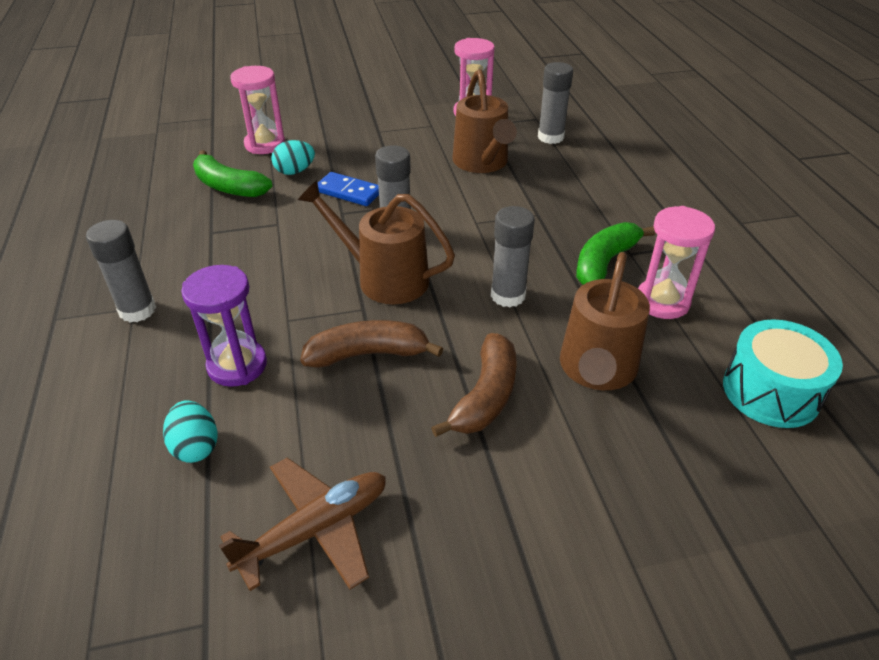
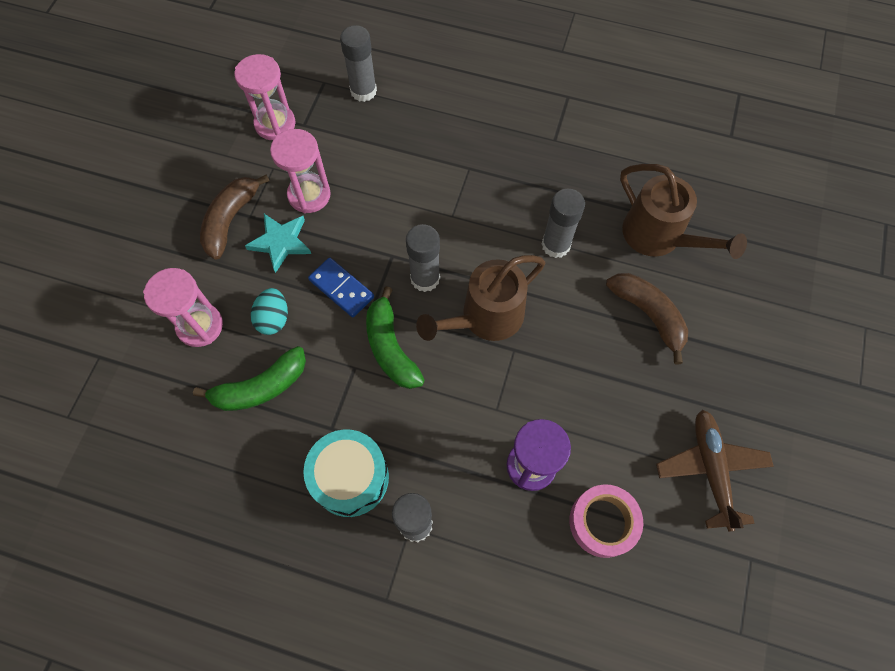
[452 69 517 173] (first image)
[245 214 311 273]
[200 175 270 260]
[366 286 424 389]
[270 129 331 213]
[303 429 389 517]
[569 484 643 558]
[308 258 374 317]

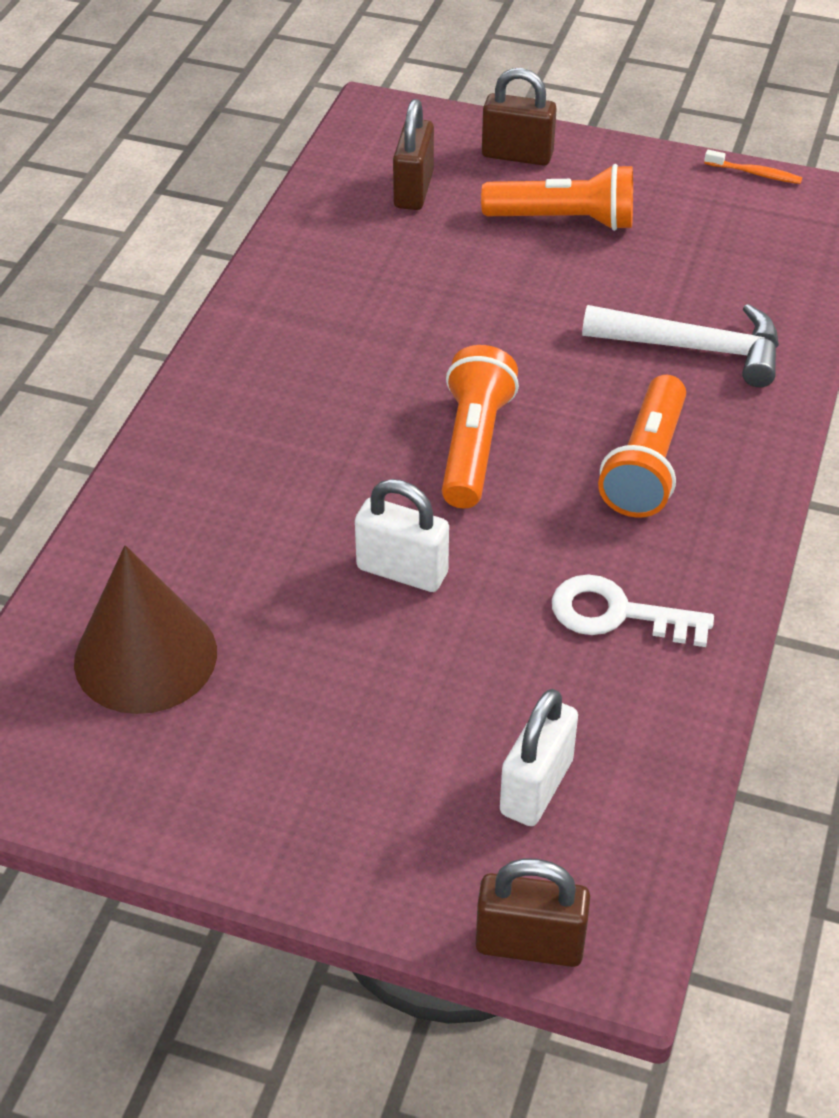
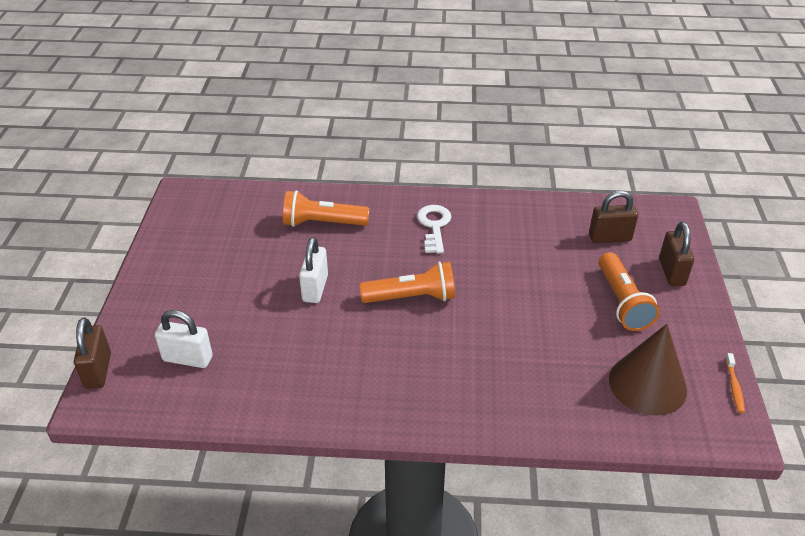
[582 304 779 387] (first image)
[609 324 687 416]
[417 205 451 253]
[283 190 370 227]

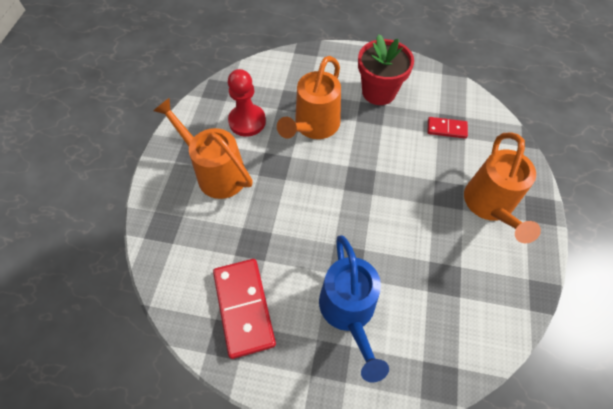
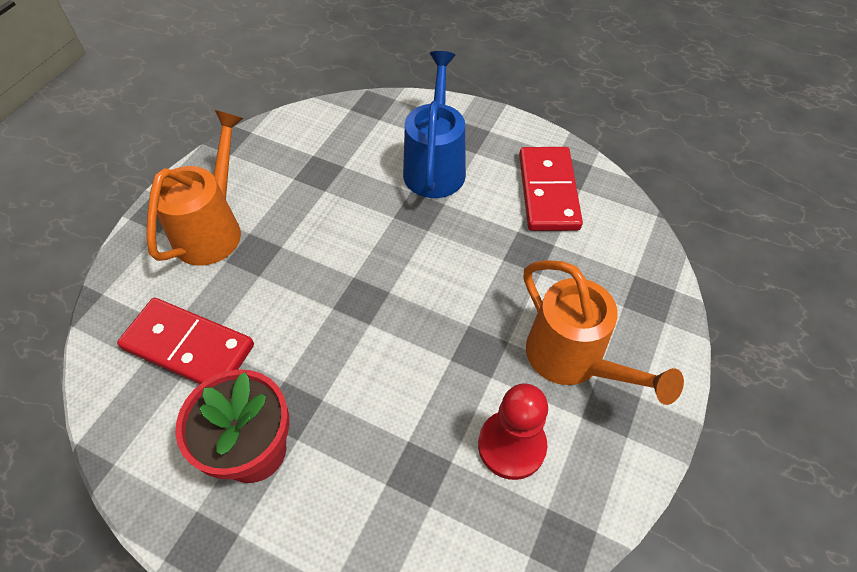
[277 56 341 139] (first image)
[117 298 254 384]

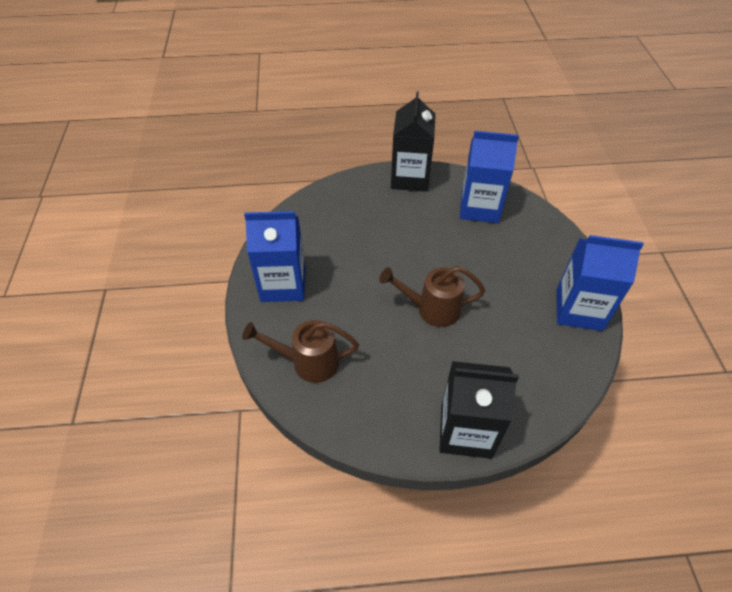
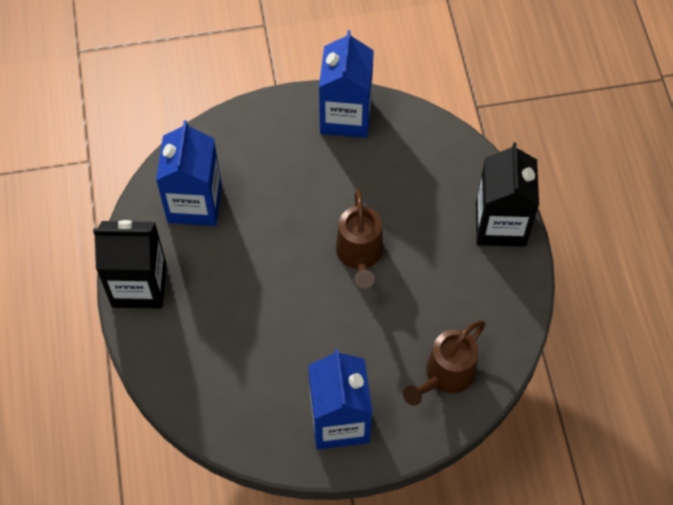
[403 320 486 406]

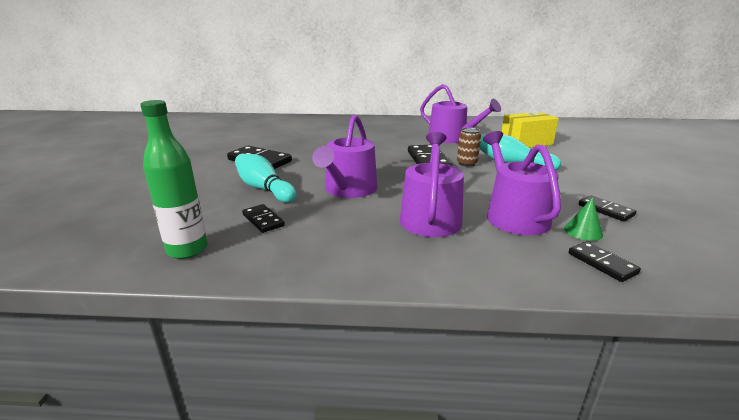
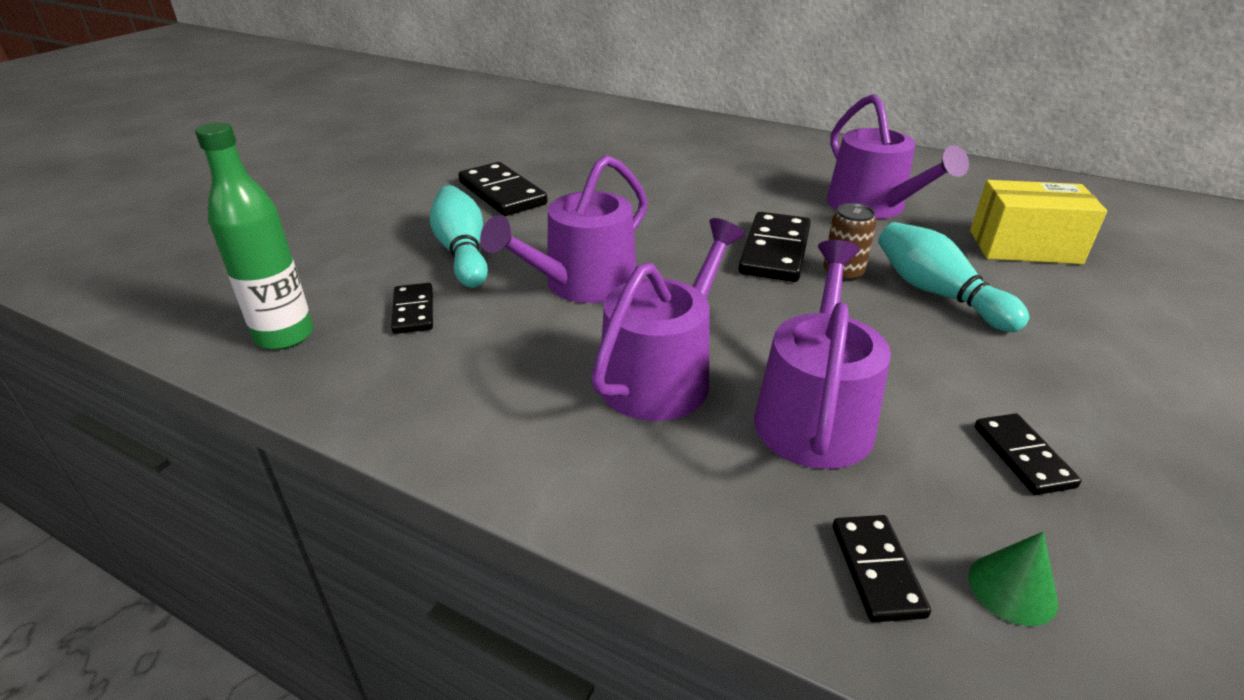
[968 532 1058 626]

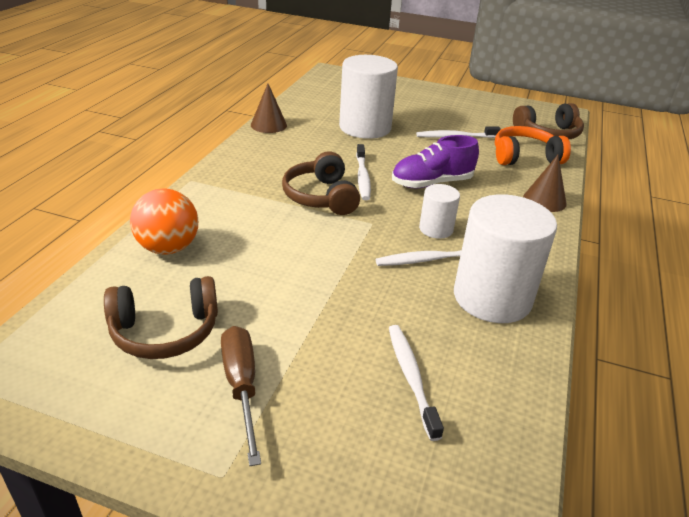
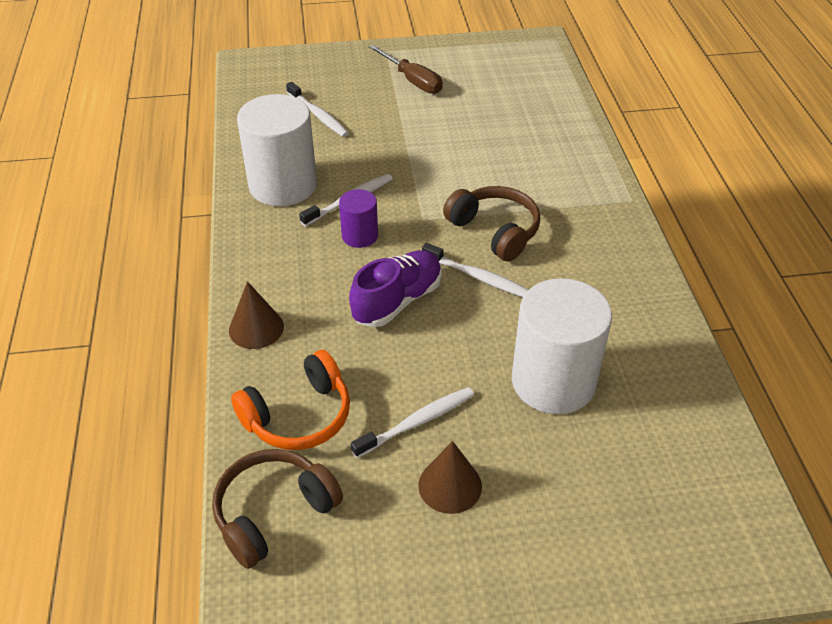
[104 276 218 359] (first image)
[130 189 198 255] (first image)
[418 441 482 514]
[339 189 378 248]
[422 243 529 297]

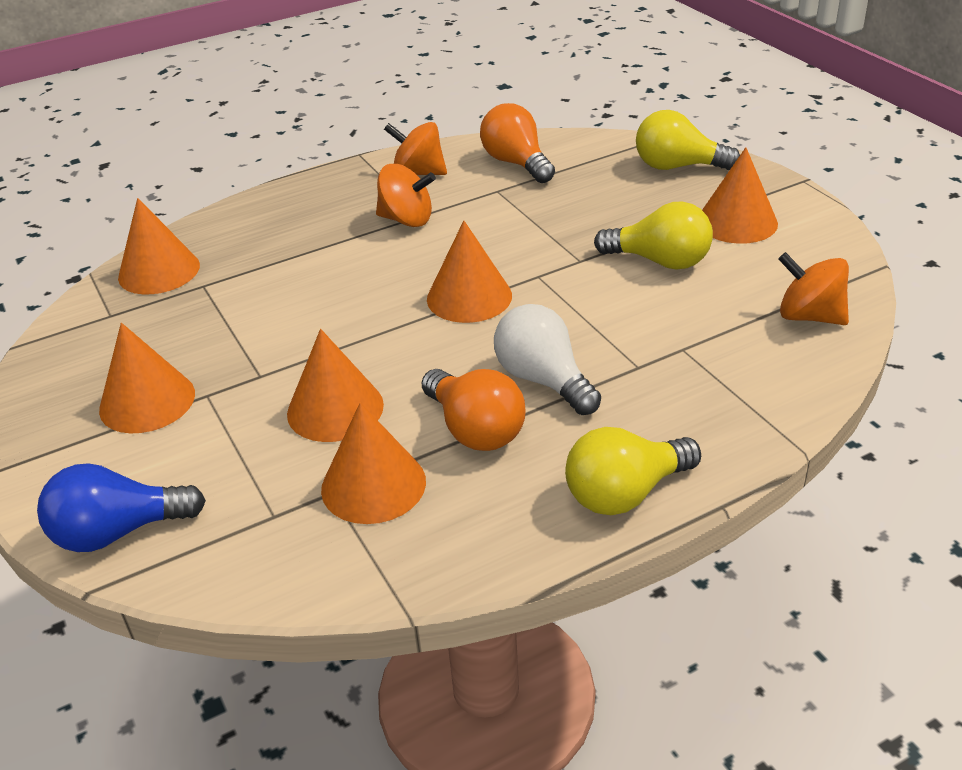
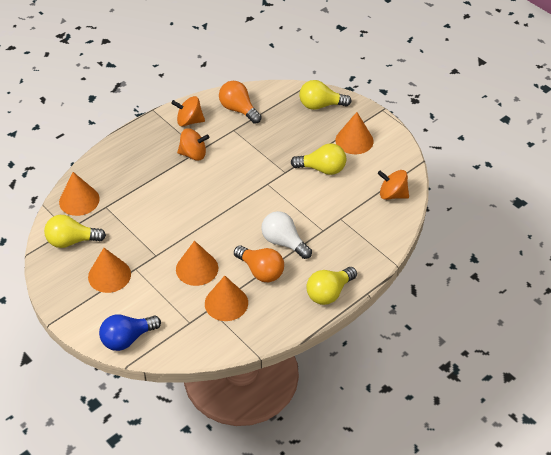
[427 221 512 323] (first image)
[44 215 106 248]

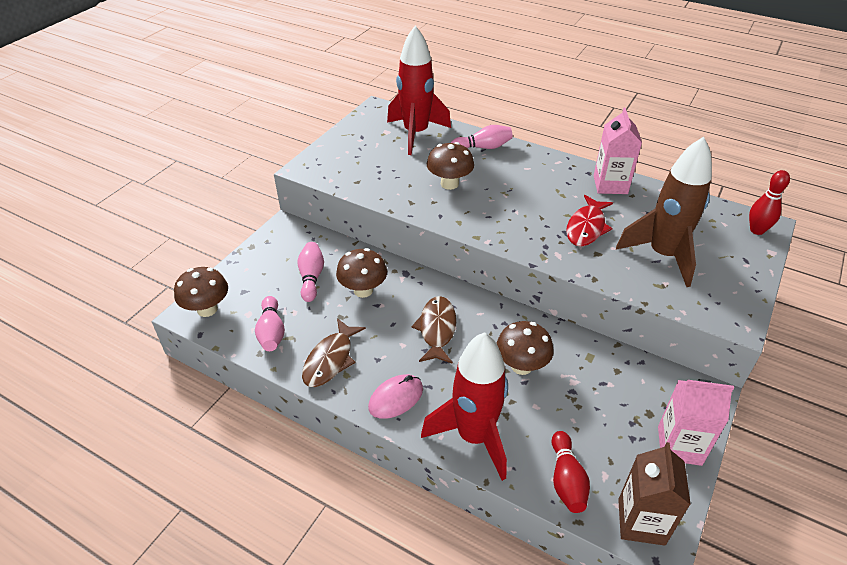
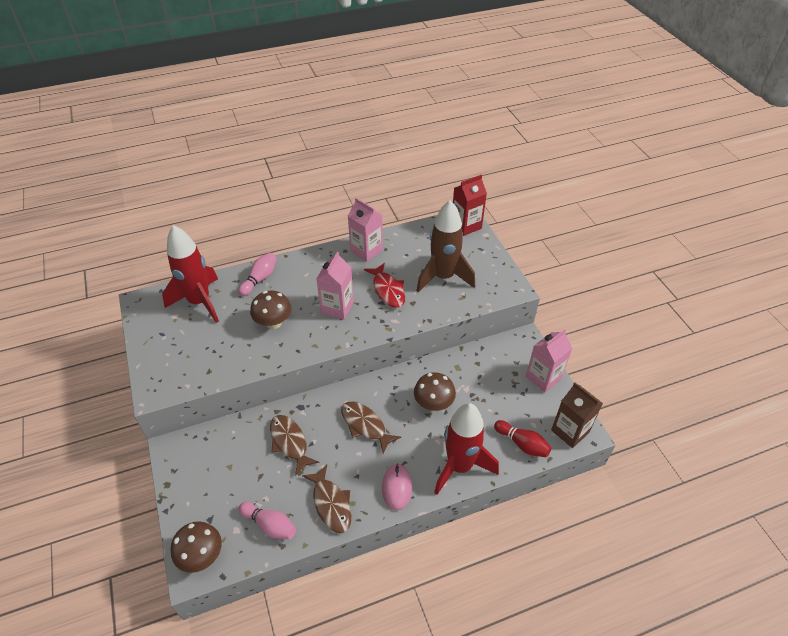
[298 242 324 302] (first image)
[316 252 354 320]
[270 415 319 476]
[453 175 487 236]

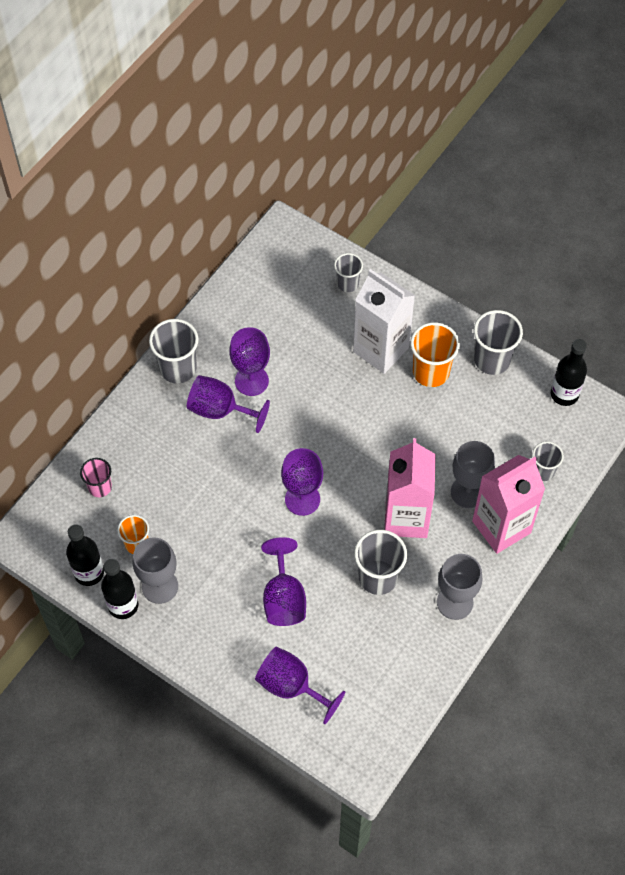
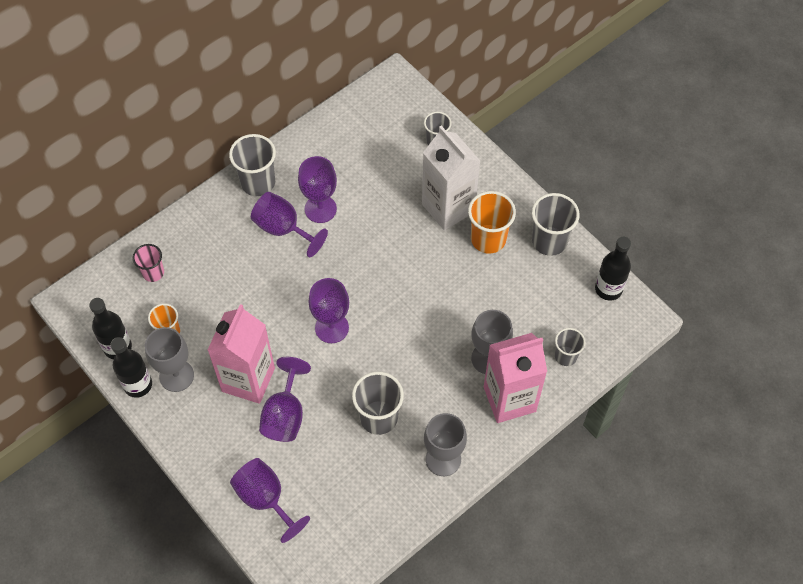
[207 304 275 404]

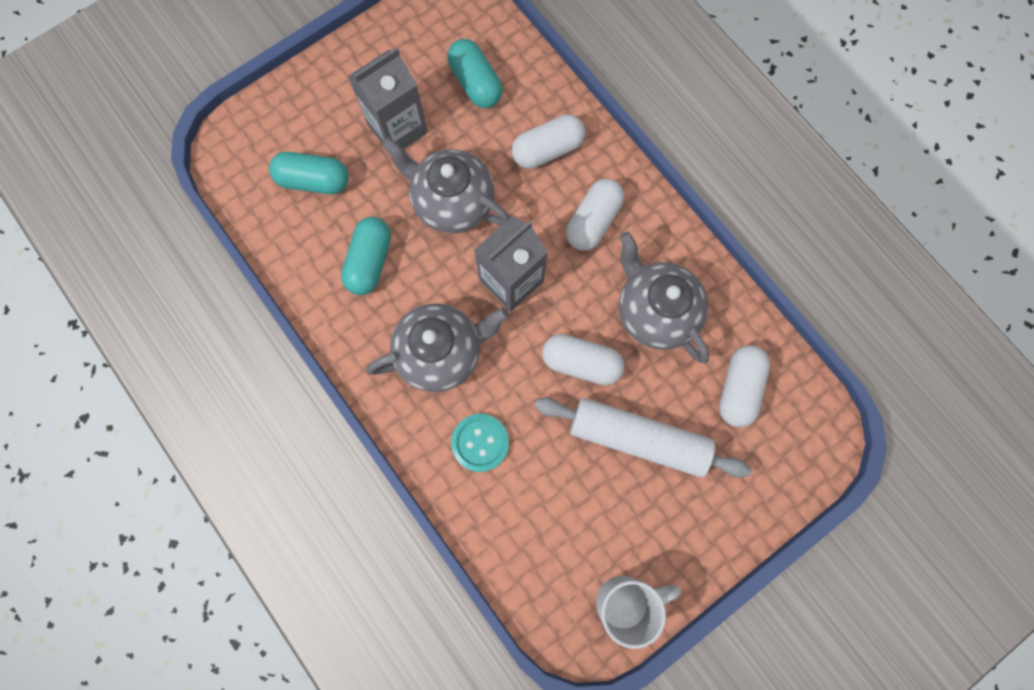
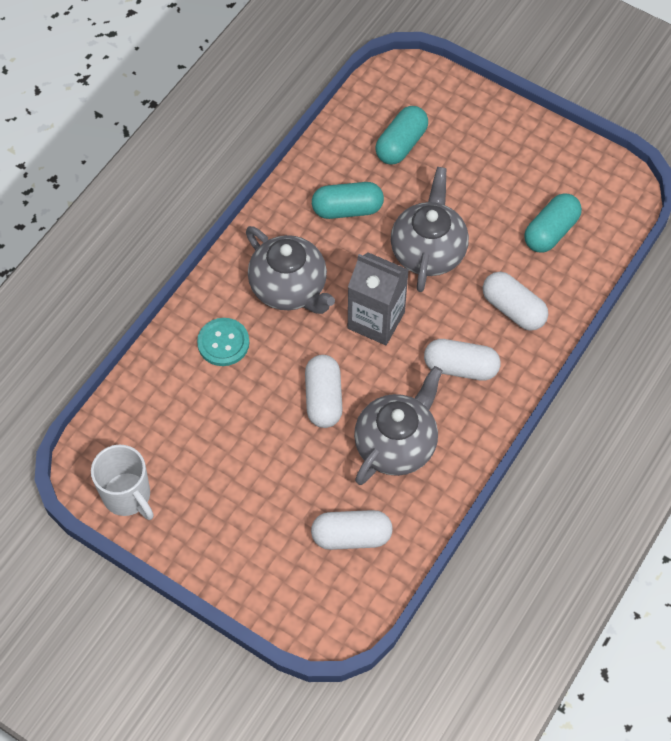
[348 47 428 149] (first image)
[534 398 751 477] (first image)
[375 106 428 165]

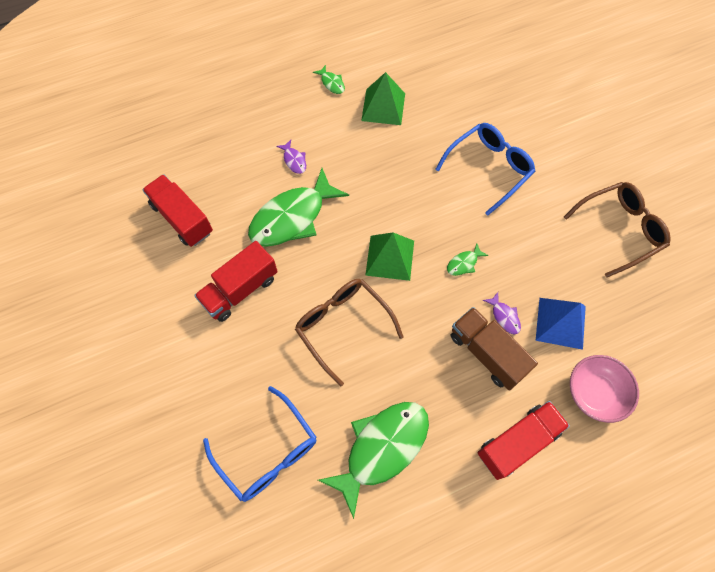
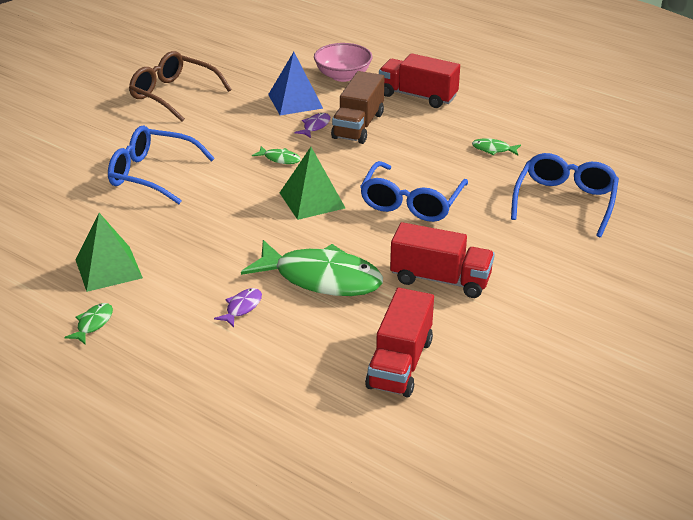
[360 161 468 222]
[472 138 521 155]

